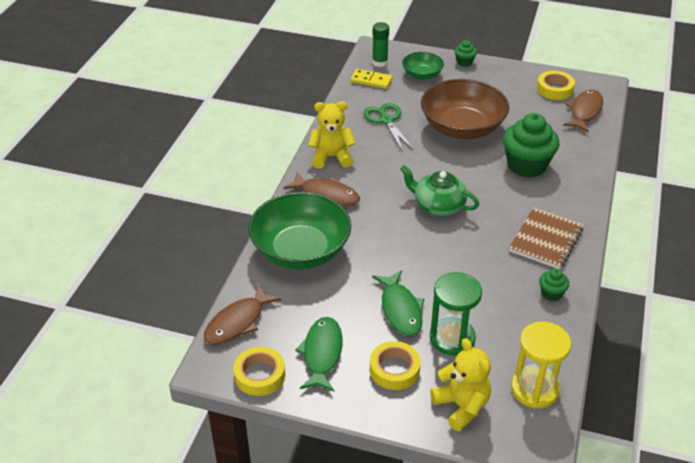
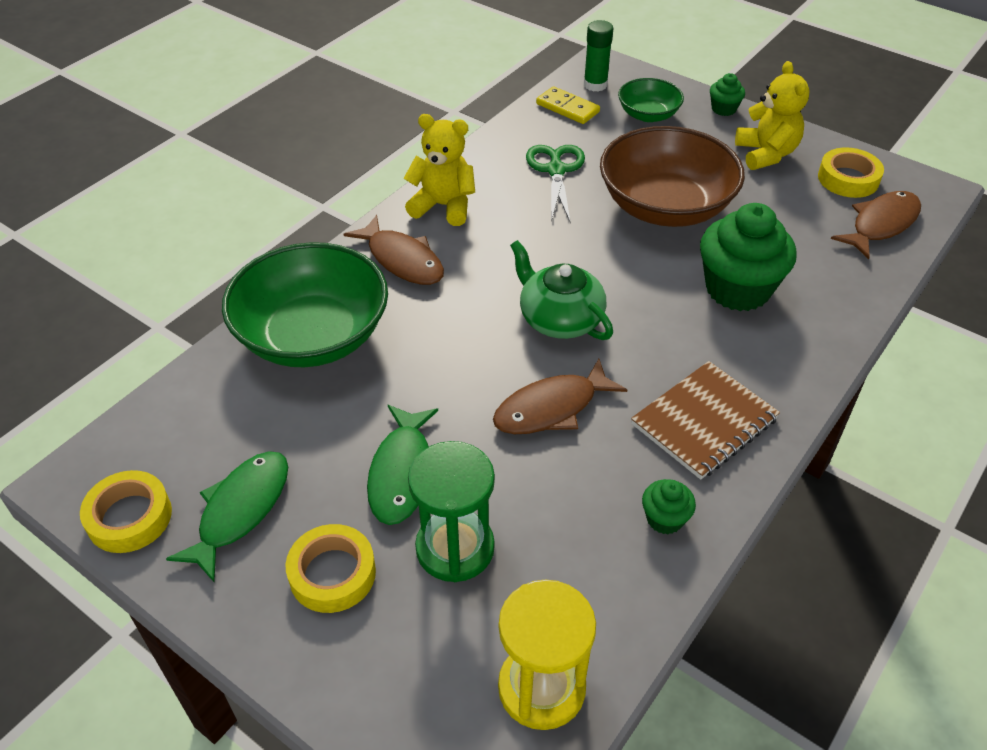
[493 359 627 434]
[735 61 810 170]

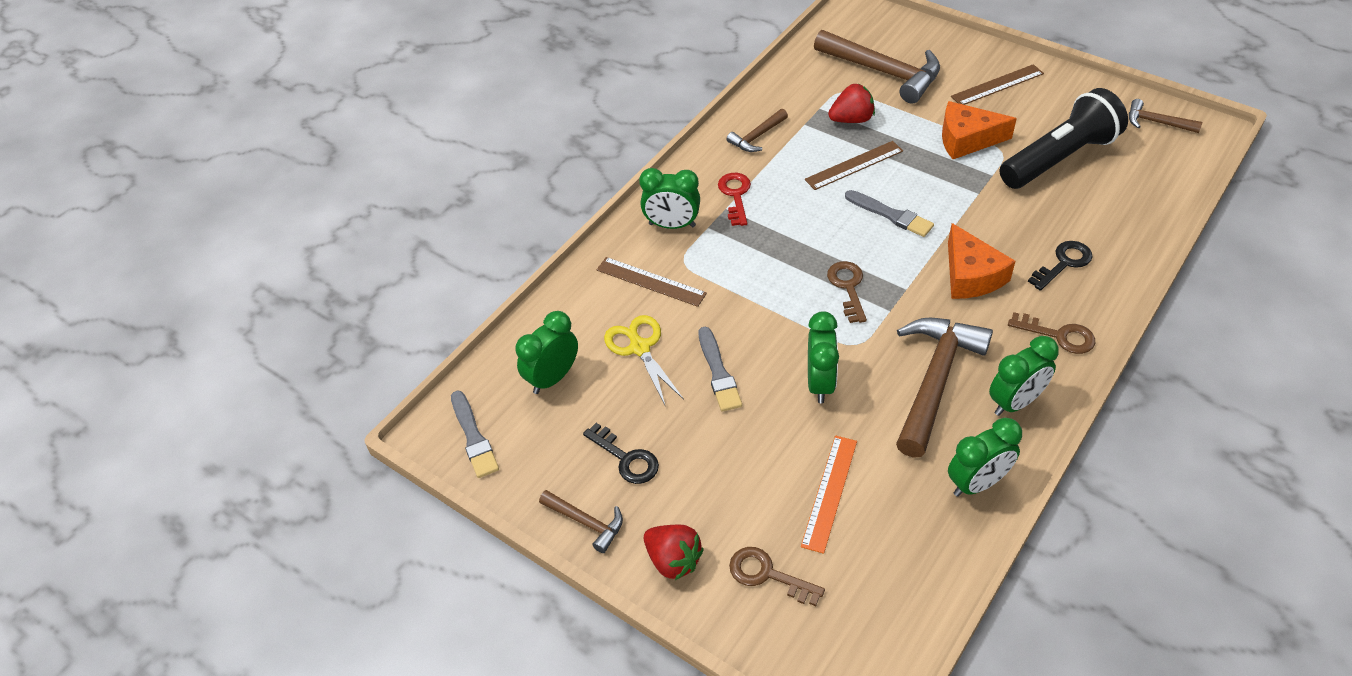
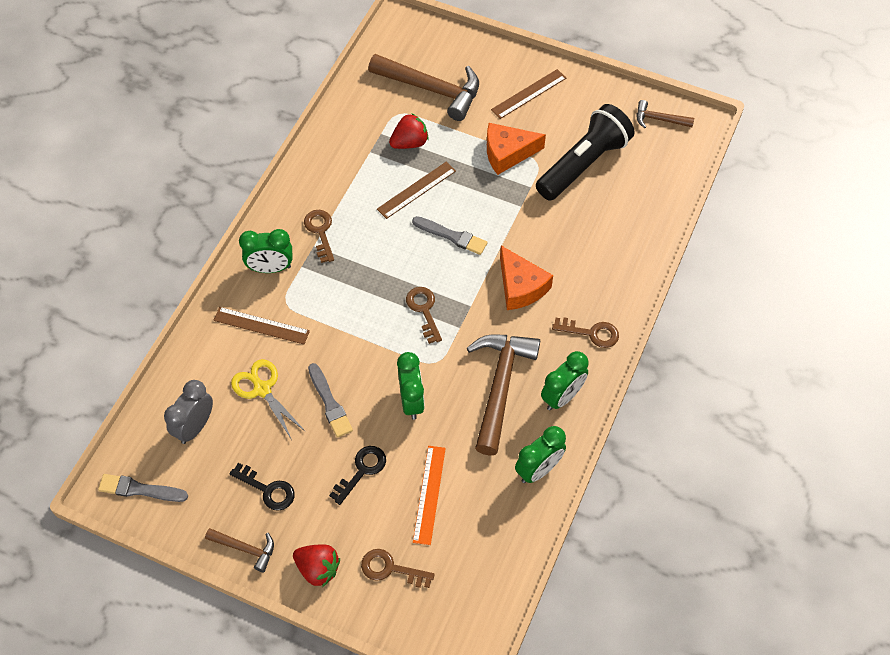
[726 109 788 152] (first image)
[329 446 386 505]
[164 380 213 444]
[304 210 334 263]
[98 474 188 502]

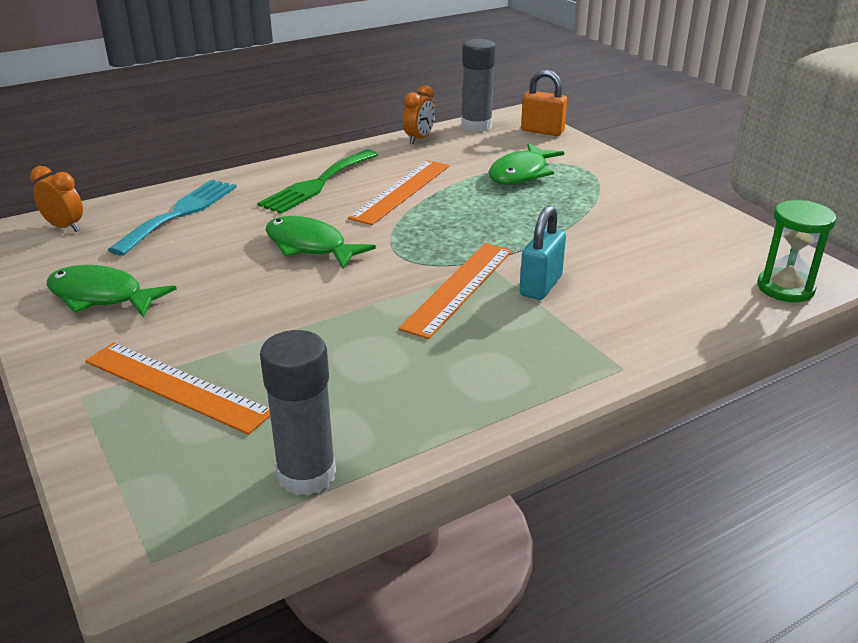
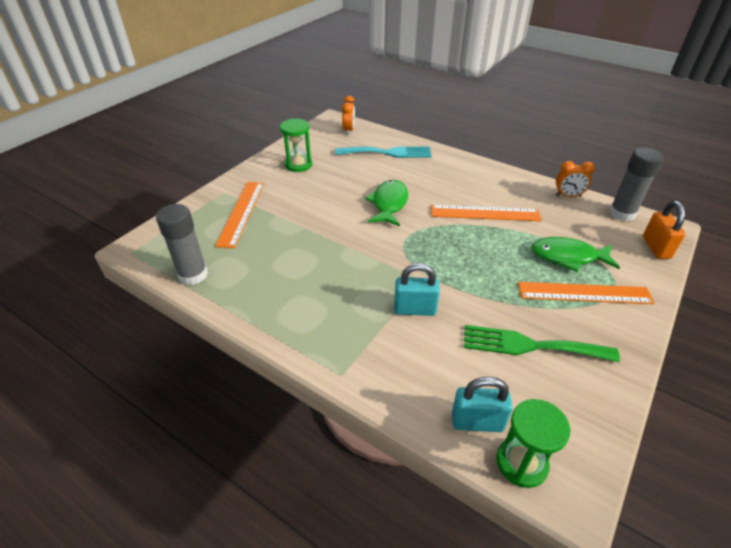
[452 377 513 432]
[464 325 620 362]
[518 282 655 304]
[280 119 312 172]

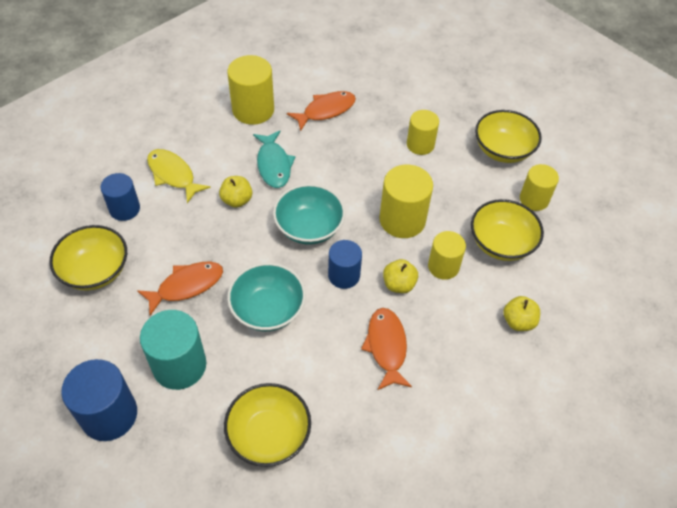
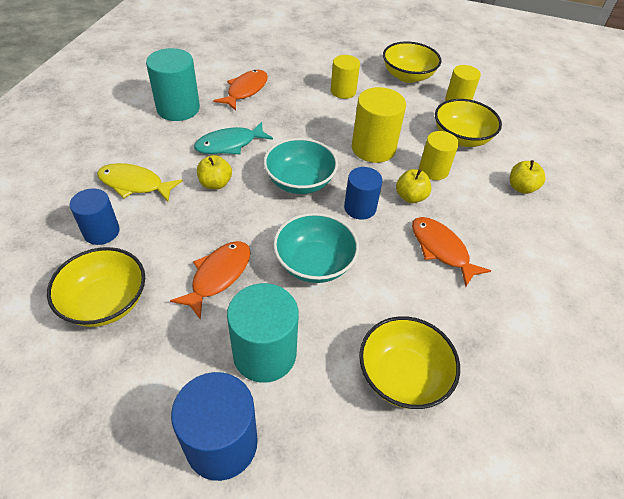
[146 48 200 121]
[194 122 273 154]

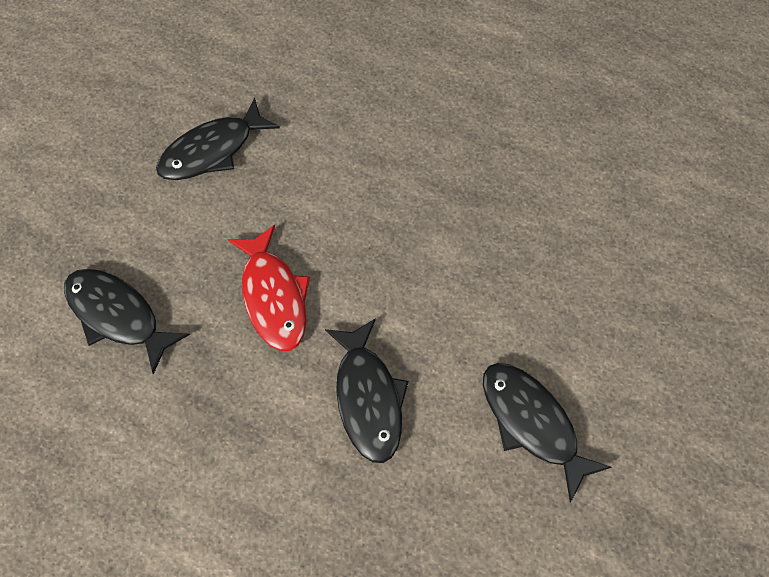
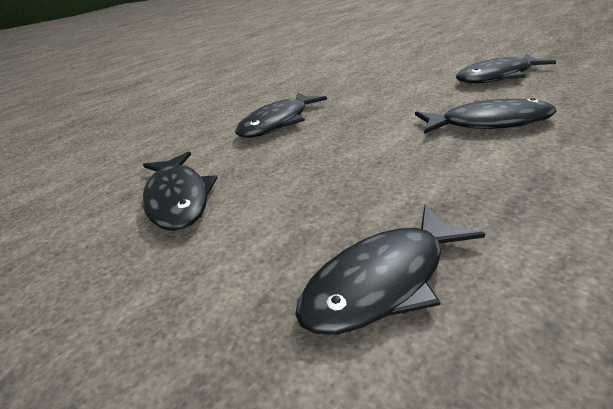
[228 225 310 351] (first image)
[235 92 327 138]

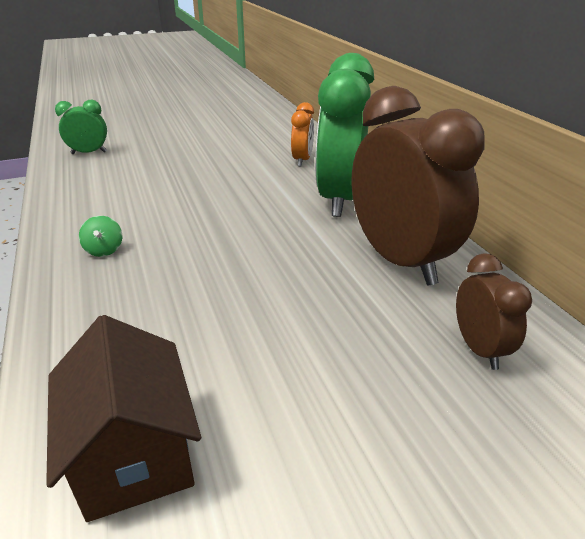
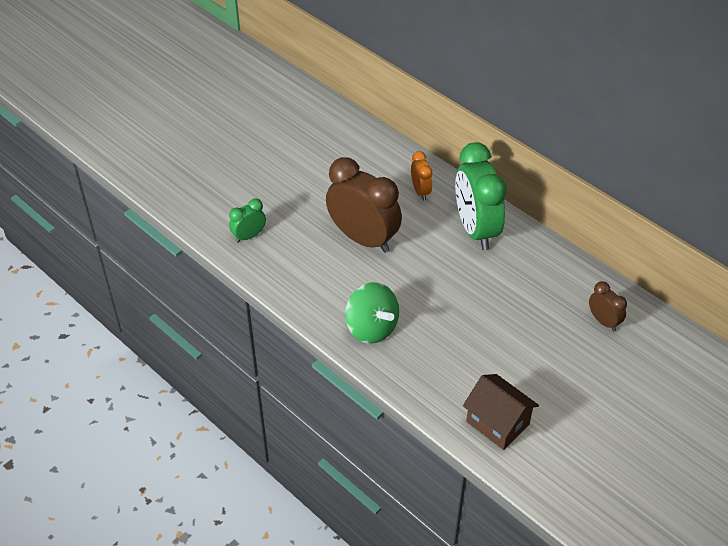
[326 157 402 253]
[345 282 399 344]

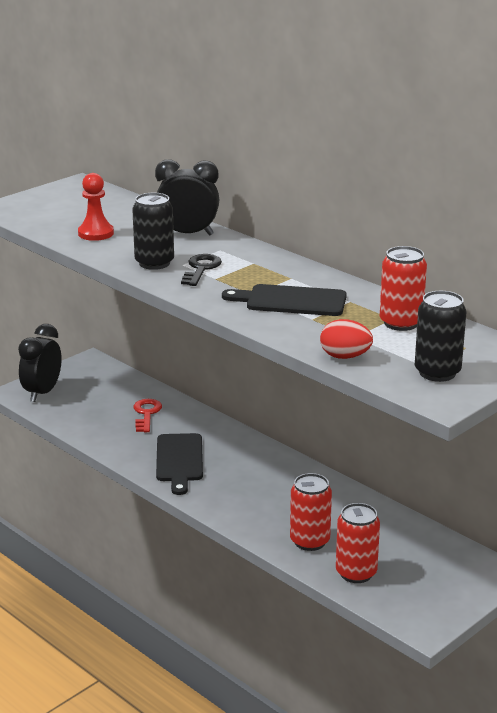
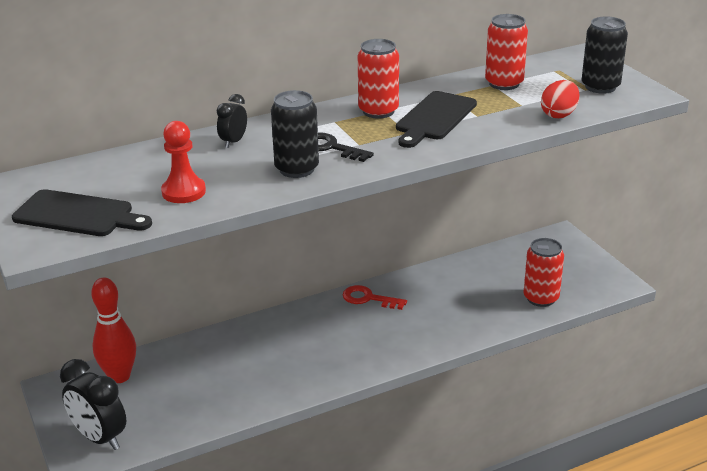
[91 277 136 383]
[343 285 407 310]
[12 189 152 236]
[358 39 399 119]
[217 94 247 148]

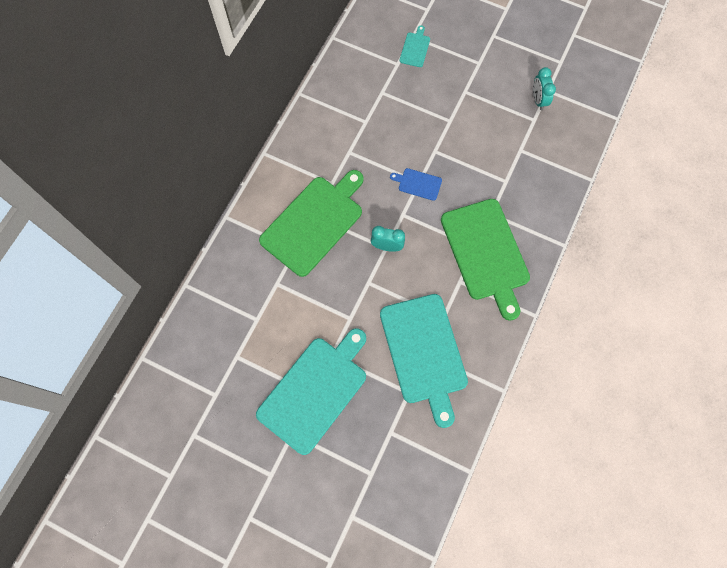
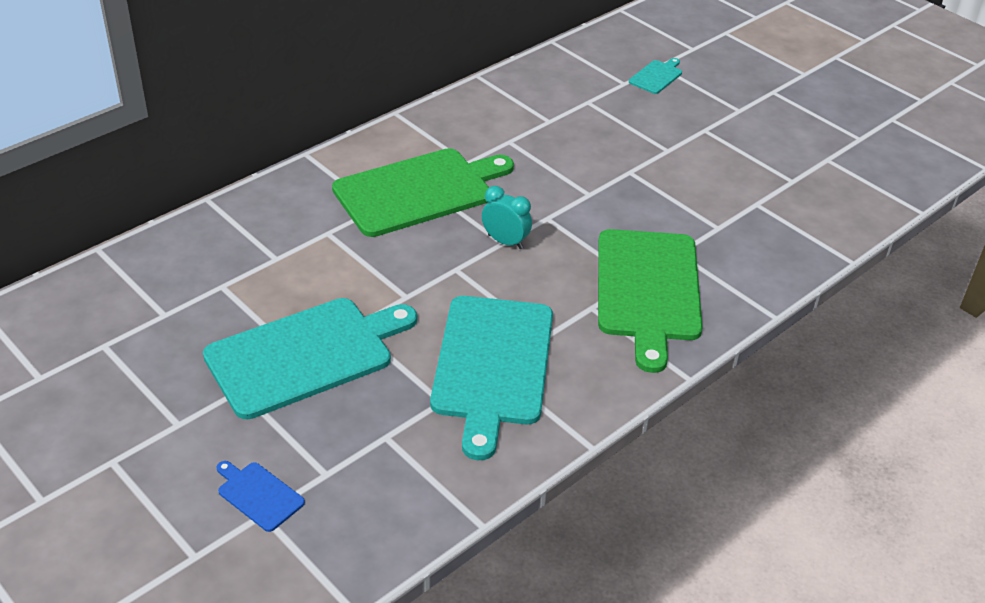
[533 67 556 110] (first image)
[216 461 305 532]

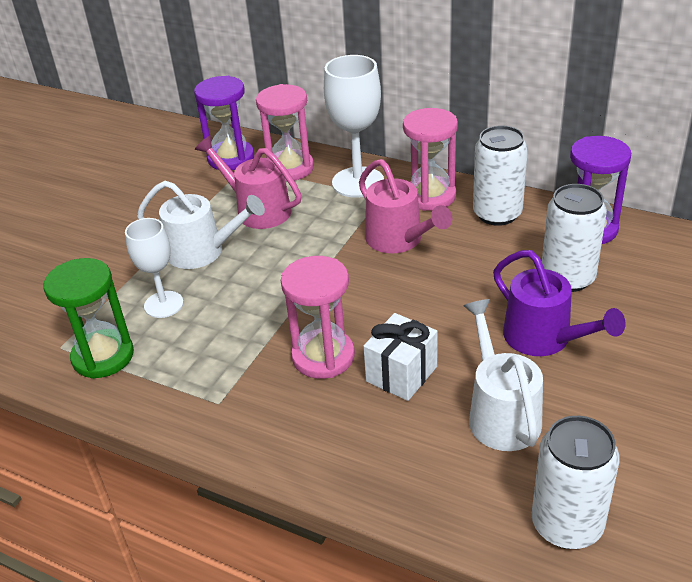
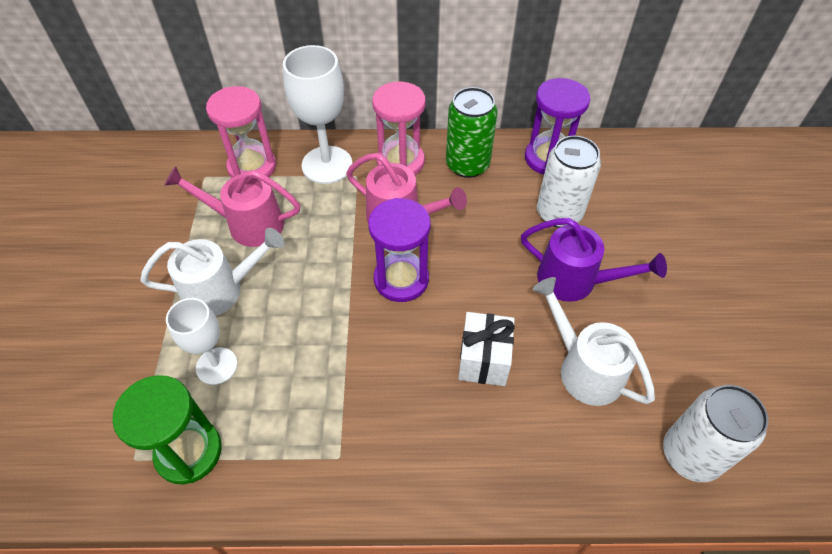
[281 256 355 379] (first image)
[368 198 431 302]
[446 87 497 178]

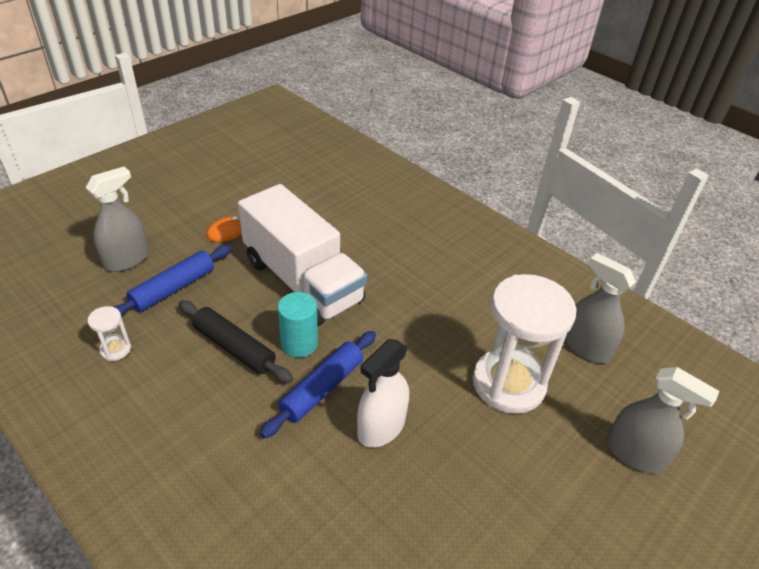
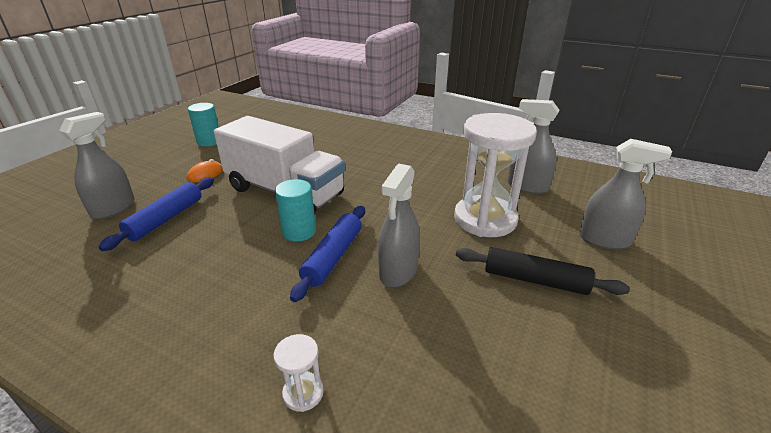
[188 103 219 146]
[273 334 324 412]
[456 247 630 295]
[378 164 420 287]

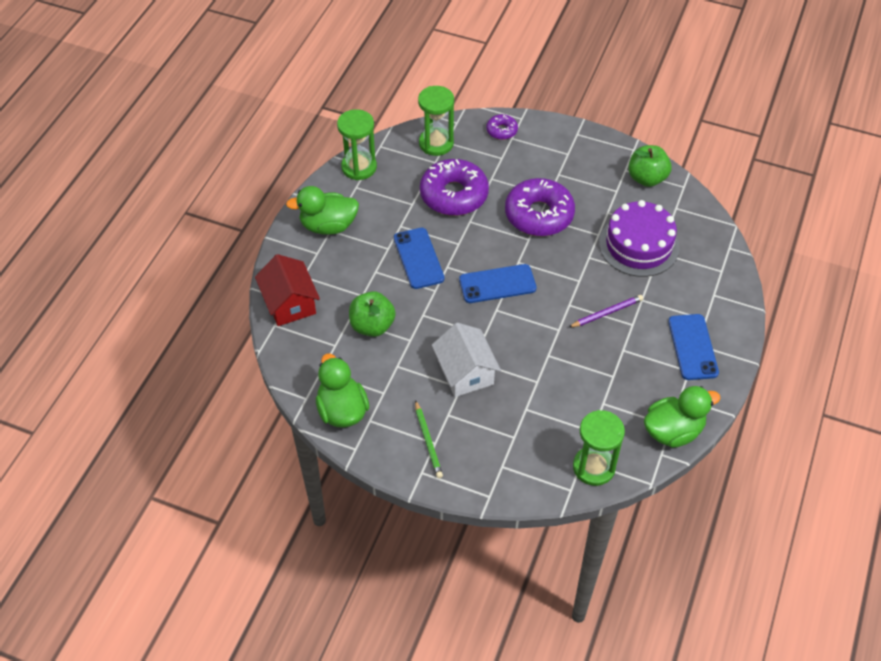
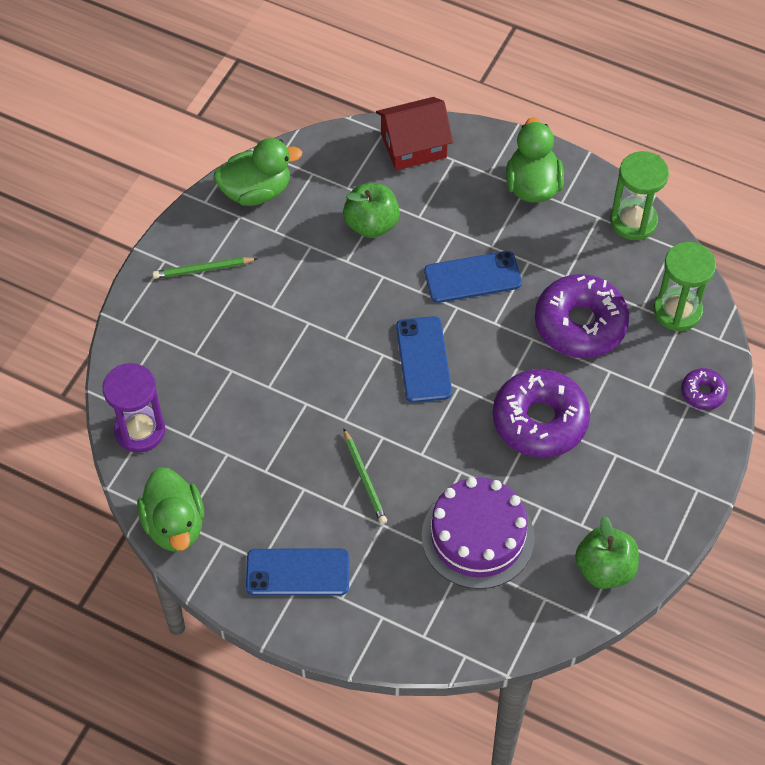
[432 323 501 397] (first image)
[344 429 387 524]
[102 363 165 453]

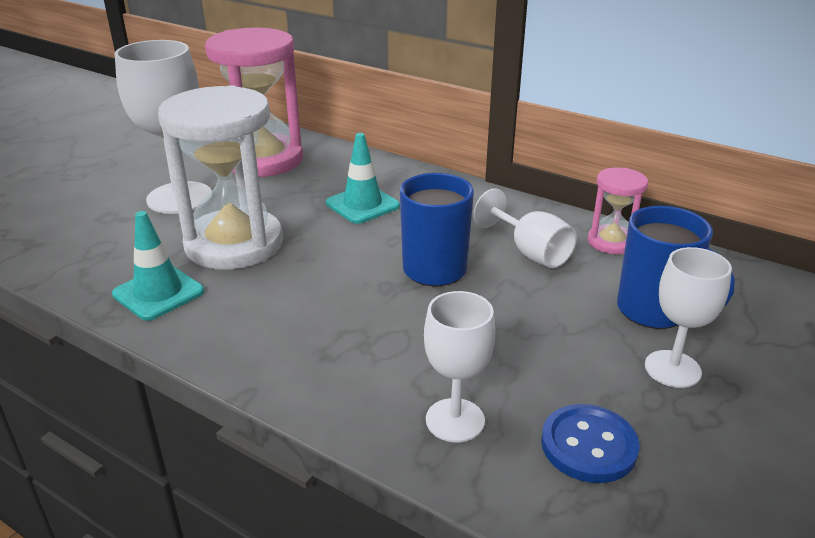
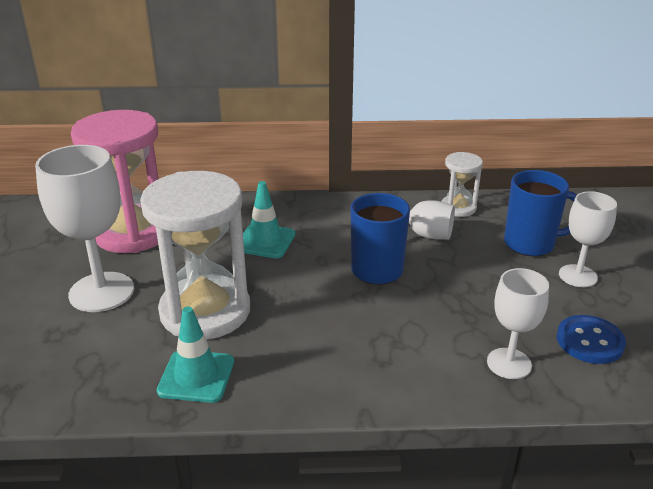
[441 152 483 217]

